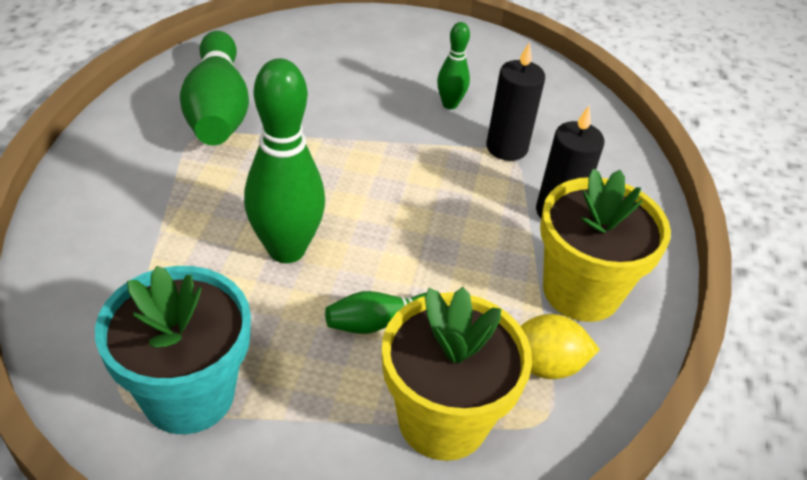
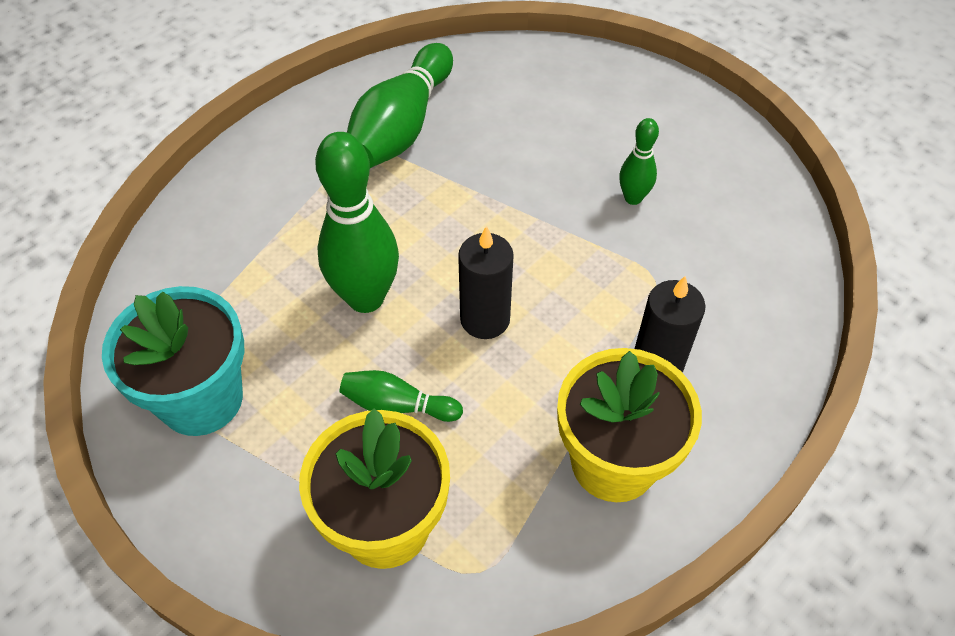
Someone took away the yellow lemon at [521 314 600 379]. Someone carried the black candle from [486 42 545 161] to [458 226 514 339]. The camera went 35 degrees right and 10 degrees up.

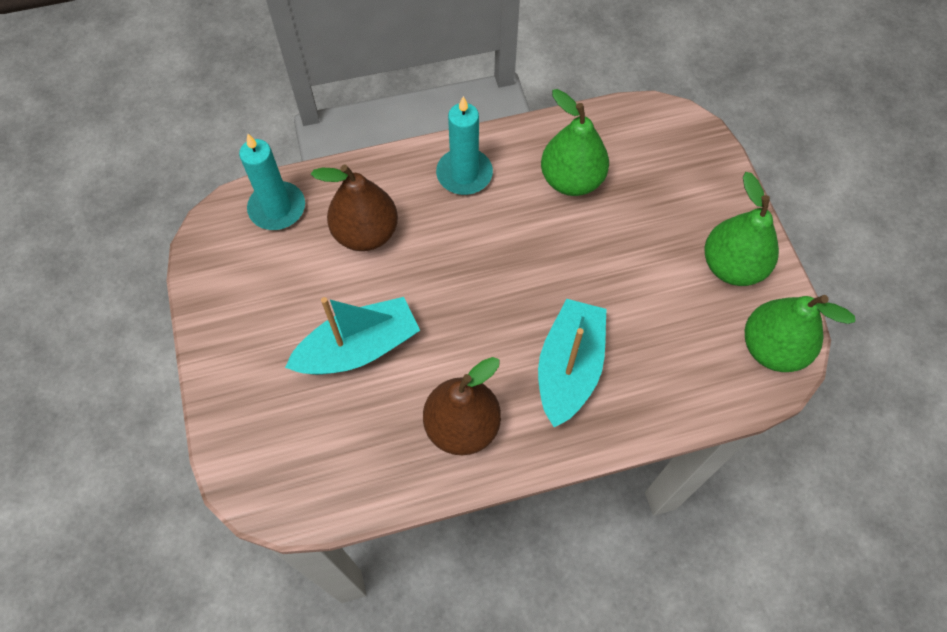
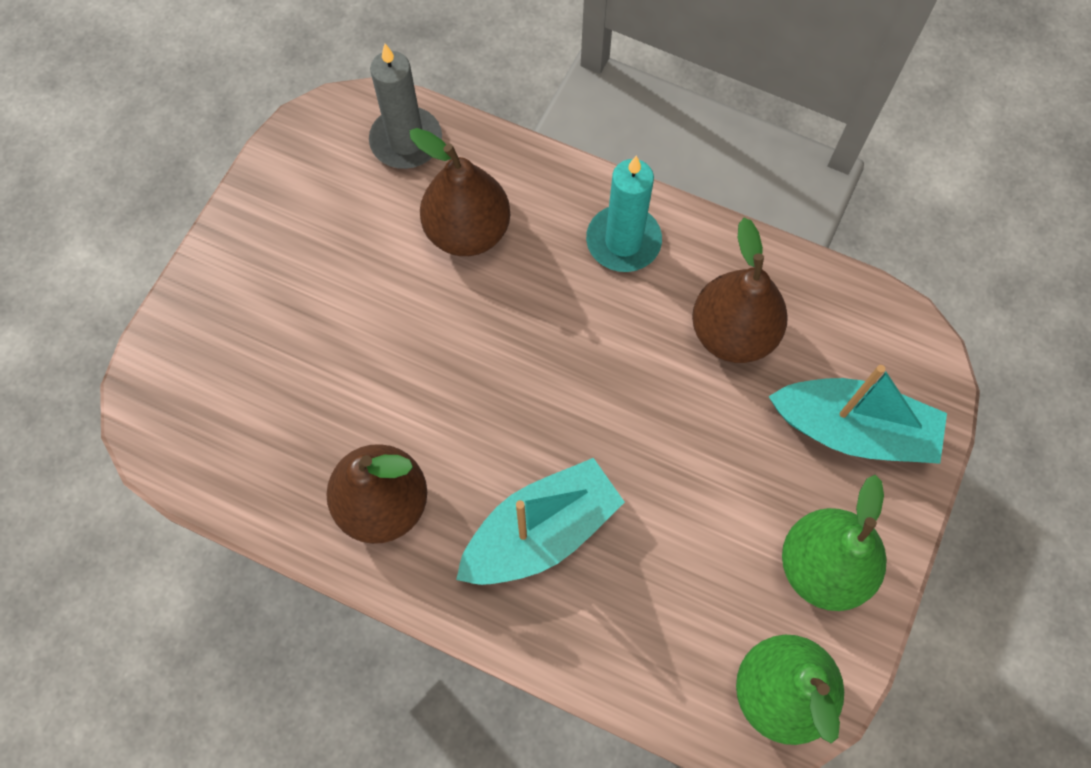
Someone carried the turquoise boat from [285 297 420 375] to [768 365 947 464]. Someone repainted the turquoise candle at [239 134 305 230], which became the grey candle at [369 44 442 169]. Someone repainted the green pear at [541 89 609 196], which became the brown pear at [692 218 788 363]. The camera went 40 degrees right and 5 degrees up.

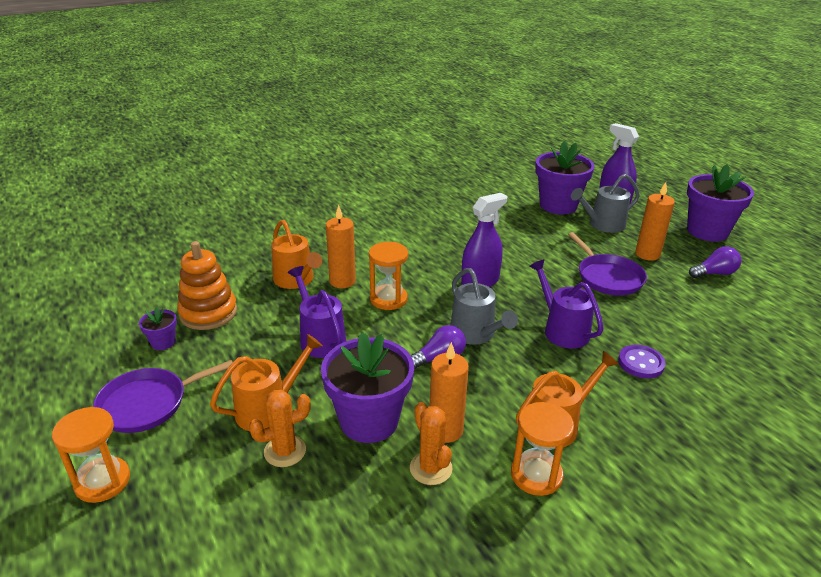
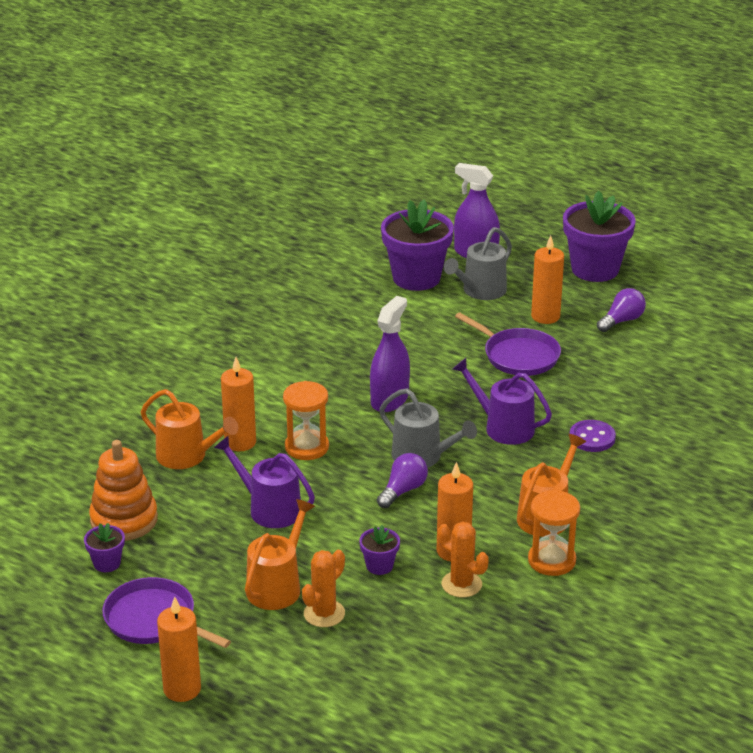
Someone swapped the orange hourglass at [52 407 130 503] for the orange candle at [157 597 201 702]. Someone rotated the purple pan at [93 360 233 433] by 90 degrees clockwise. Someone scaled the purple flower pot at [321 332 414 443] by 0.46. The camera went 25 degrees left and 0 degrees up.

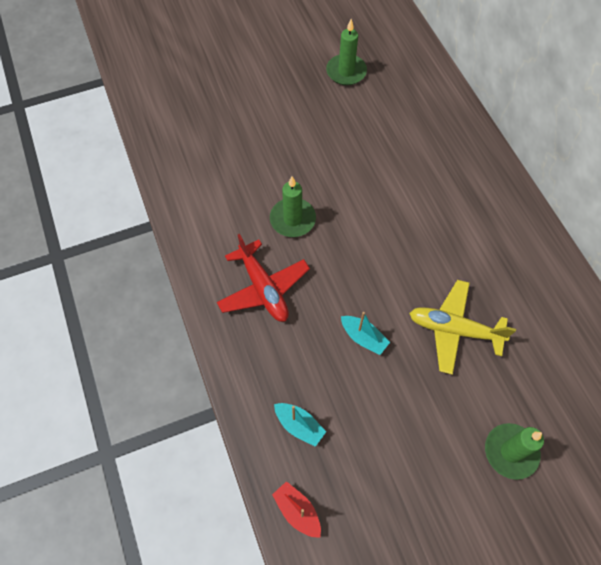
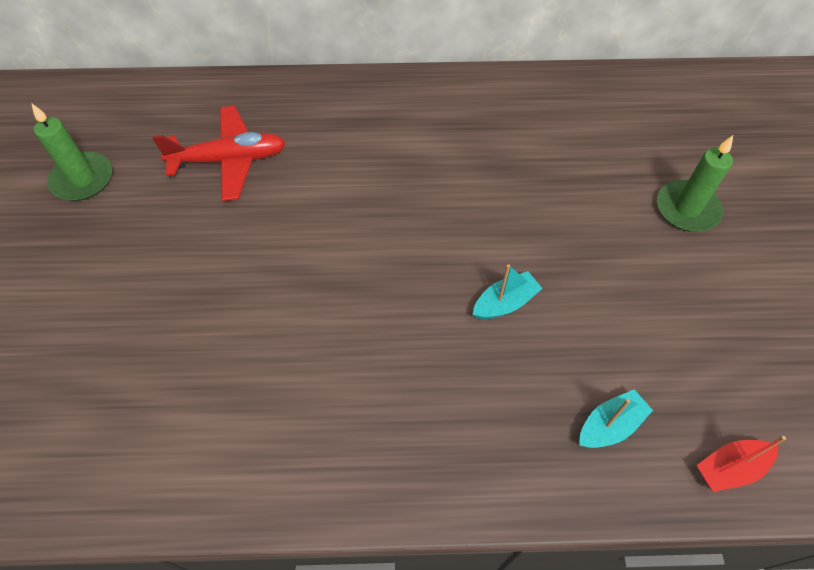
Someone took away the green candle at [270 176 316 237]. Someone took away the yellow plane at [409 280 516 375]. Someone carried the red plane from [217 234 310 322] to [152 106 286 201]. The camera went 70 degrees left and 5 degrees down.

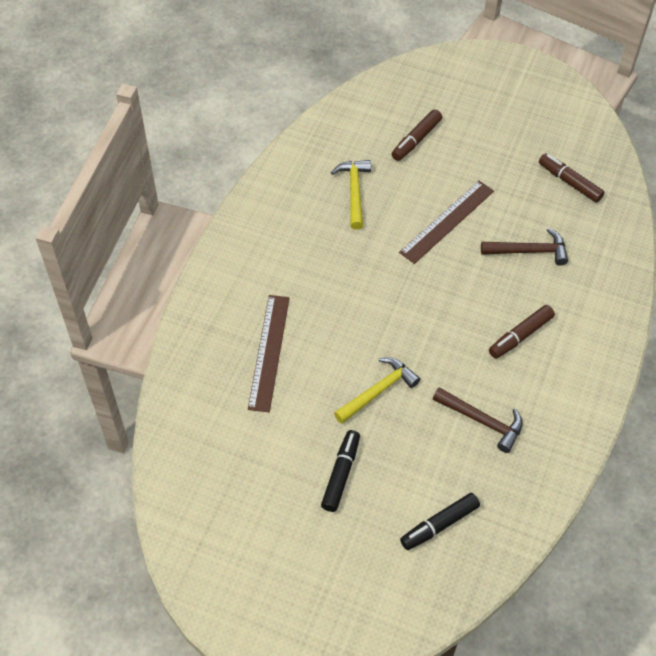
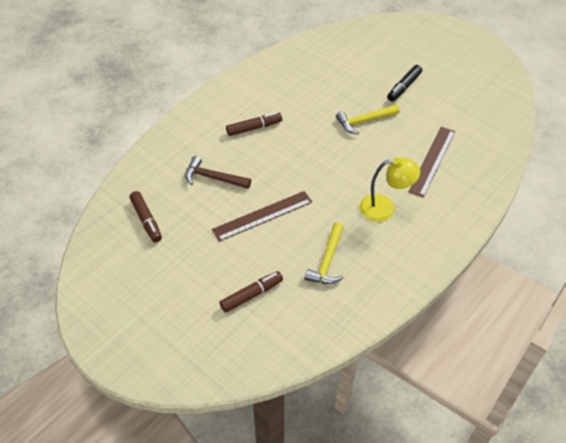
Someone took away the black marker at [400 493 480 550]. Someone took away the brown hammer at [433 387 523 453]. Someone put down the yellow lamp at [360 157 420 222]. The camera went 160 degrees left and 5 degrees down.

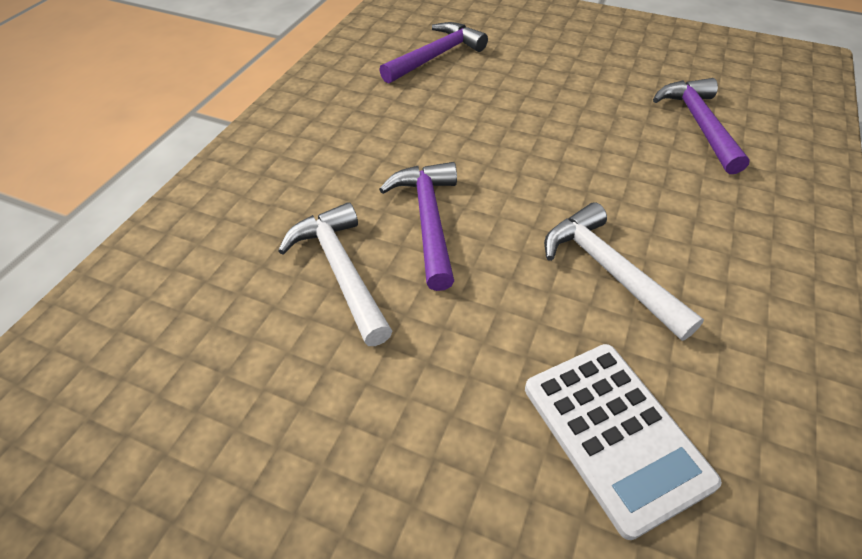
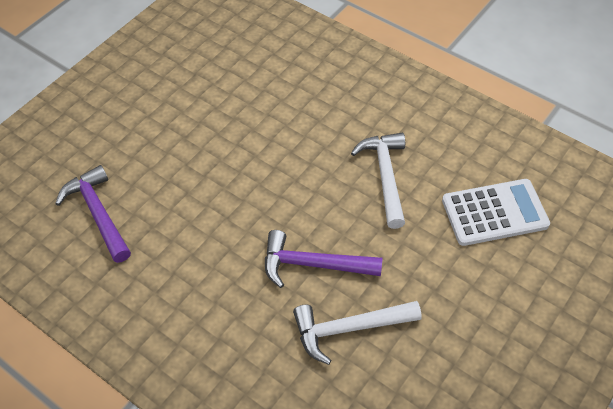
Someone took away the purple hammer at [653 78 750 174]. Someone rotated the white hammer at [544 202 704 341] by 105 degrees clockwise. The camera went 75 degrees left and 5 degrees up.

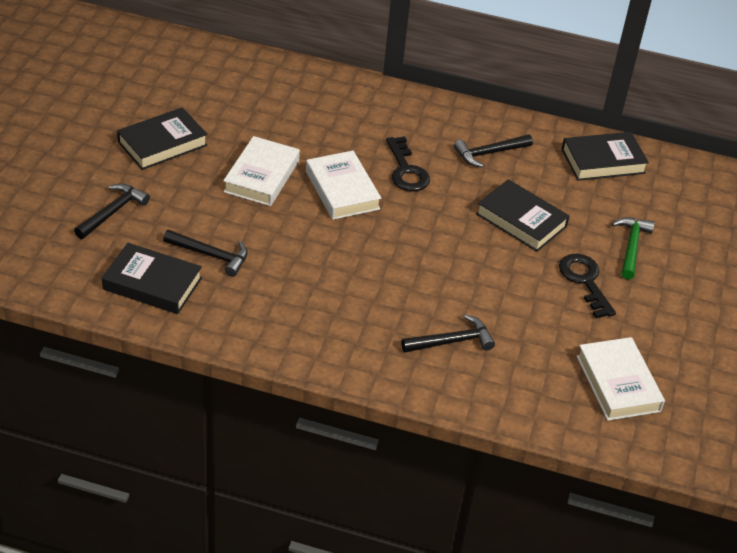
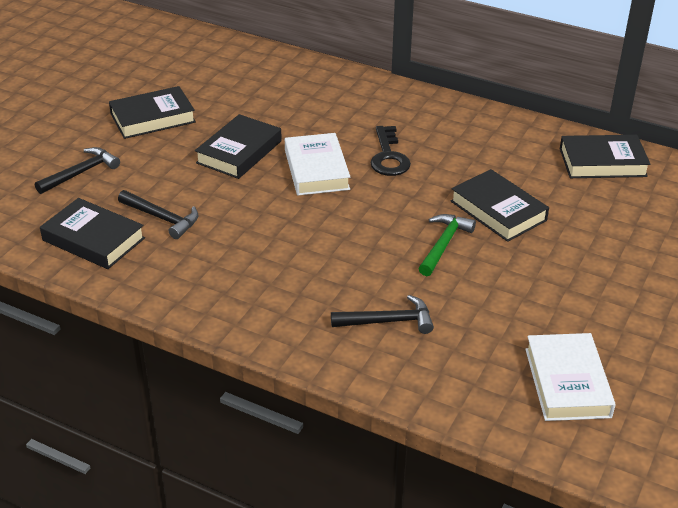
Someone took away the black hammer at [454 134 533 167]. Someone took away the black key at [559 254 616 318]. Someone carried the green hammer from [612 217 655 280] to [418 214 476 276]. Someone repainted the white book at [223 136 300 206], which became the black book at [195 114 282 179]. The camera went 15 degrees right and 5 degrees down.

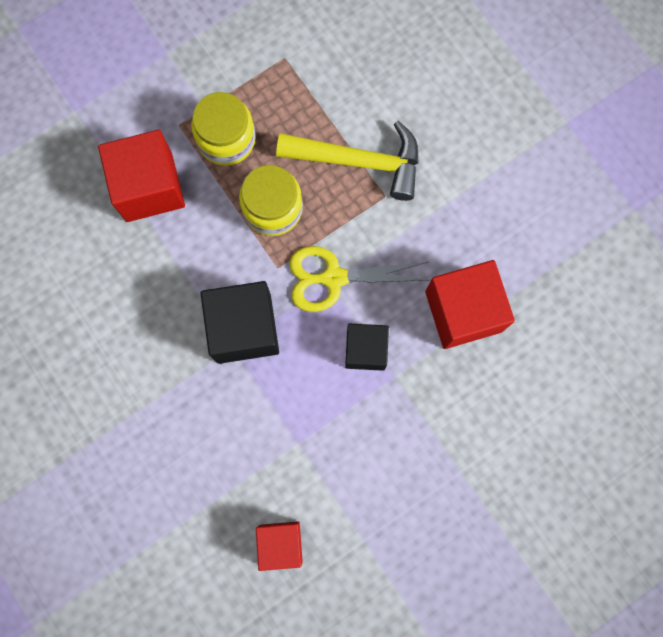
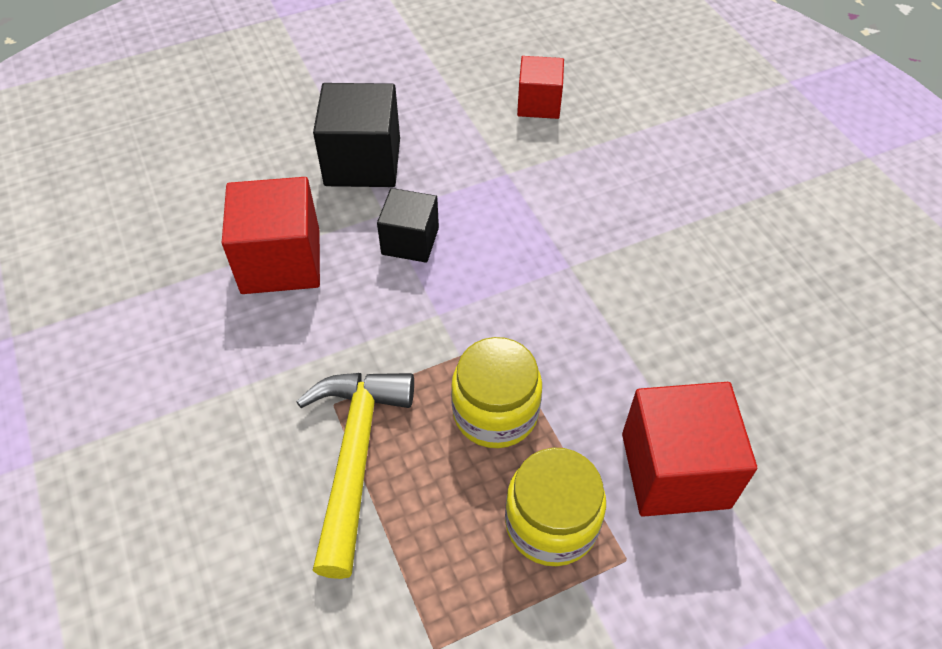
Someone took away the yellow scissors at [289 246 428 312]. Someone carried the black cube from [200 281 279 364] to [313 83 400 187]. Someone rotated the yellow hammer at [276 121 419 201] by 75 degrees clockwise. The camera went 170 degrees left and 25 degrees down.

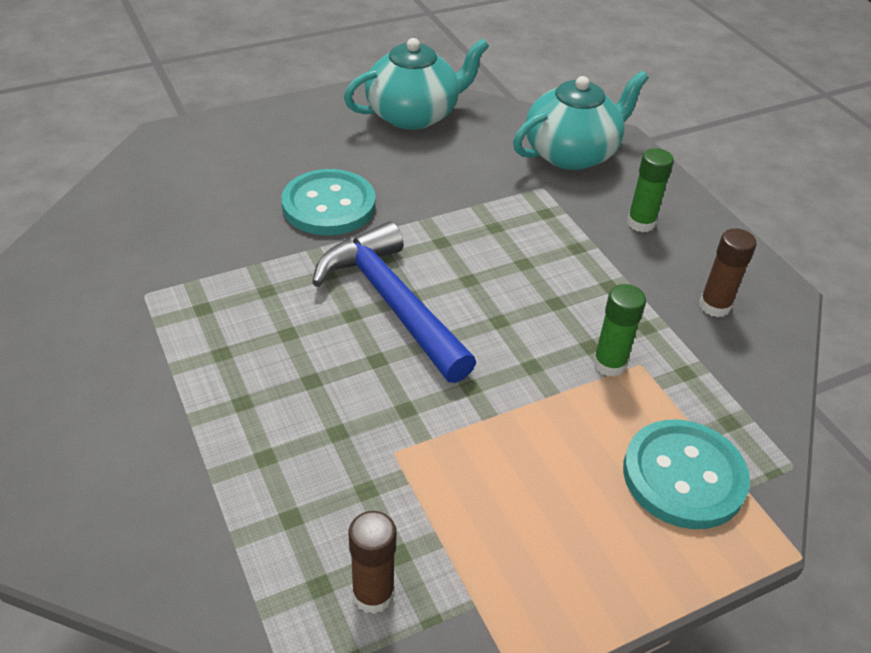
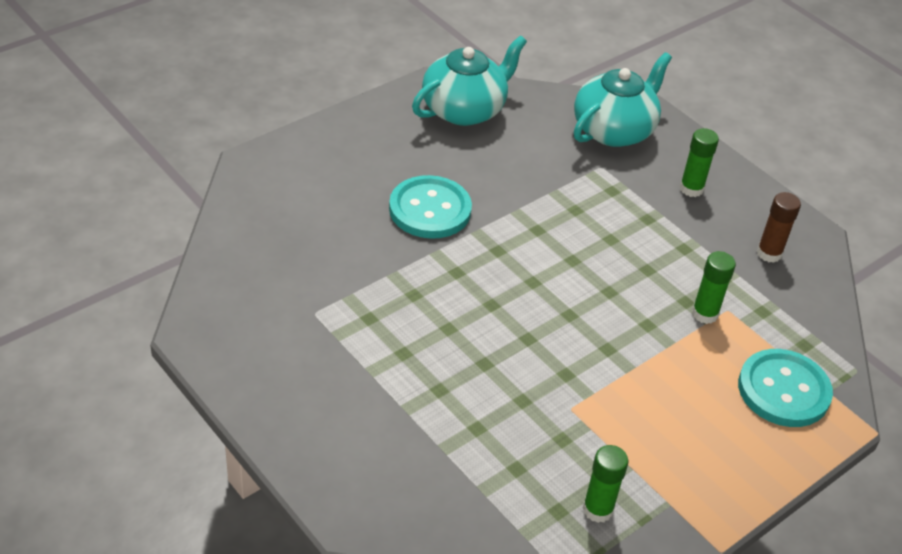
Someone took away the blue hammer at [312 221 476 383]. Someone repainted the brown glue stick at [349 511 396 614], which became the green glue stick at [583 445 628 523]. The camera went 15 degrees left and 0 degrees up.

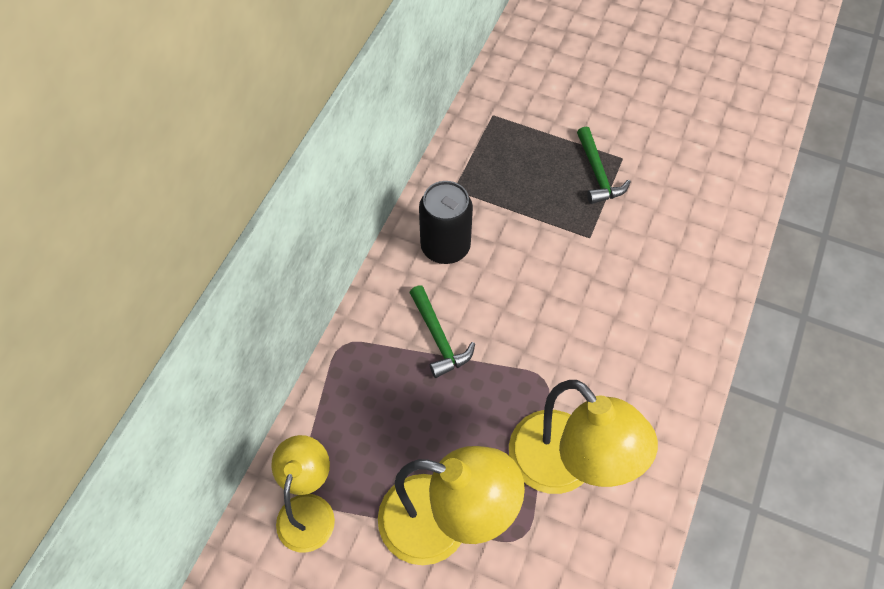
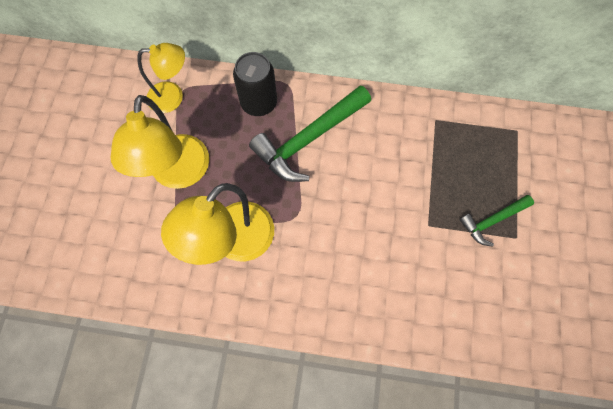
Someone carried the black can from [419 181 473 264] to [233 52 277 116]. Someone scaled the green hammer at [409 285 475 378] by 1.82. The camera went 75 degrees right and 10 degrees up.

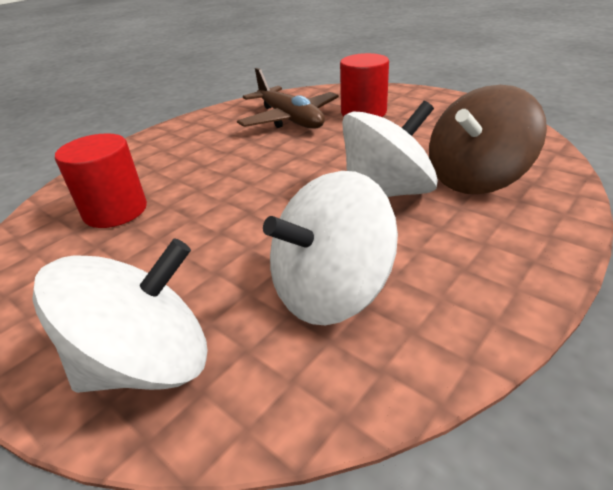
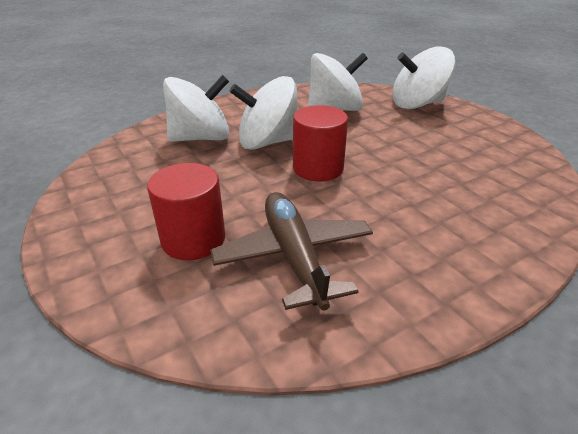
Someone carried the red cylinder from [55 133 147 228] to [293 105 348 182]. Someone repainted the brown spinning top at [429 85 547 194], which became the white spinning top at [163 75 229 142]. The camera went 165 degrees left and 0 degrees up.

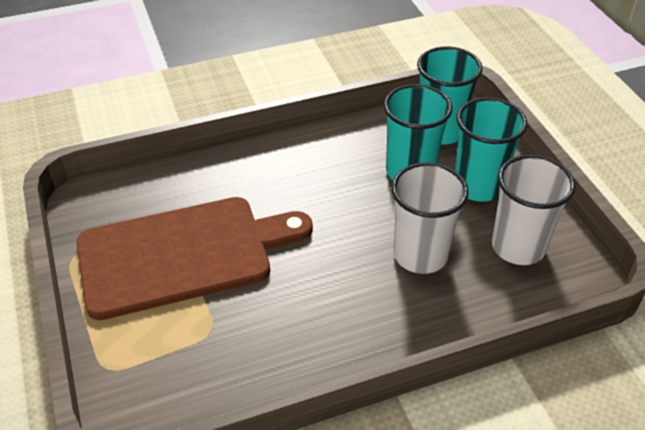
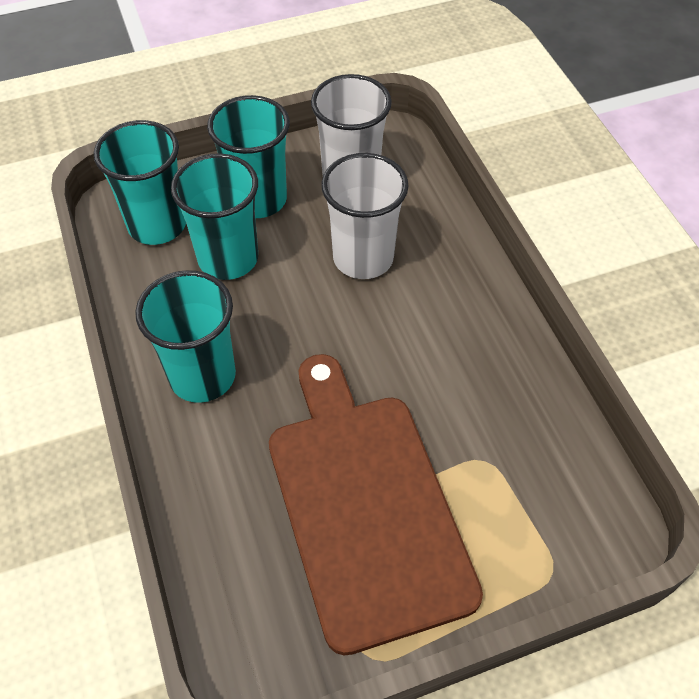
Someone put down the turquoise cup at [135 270 236 403]. The camera went 90 degrees left and 10 degrees up.

